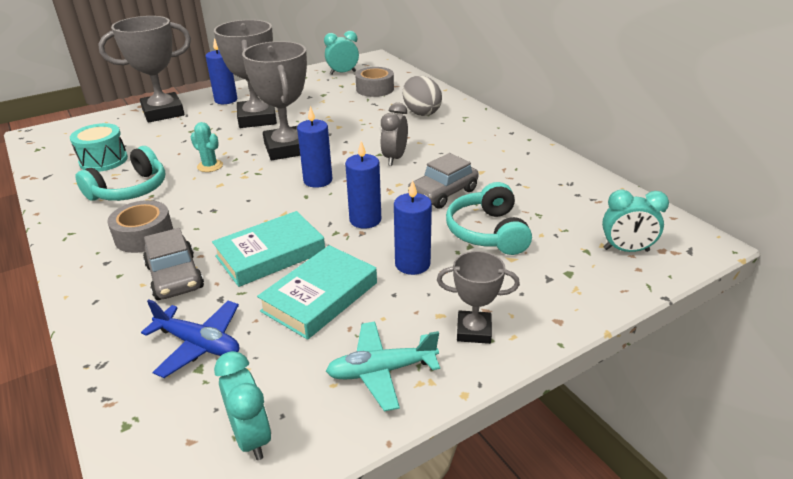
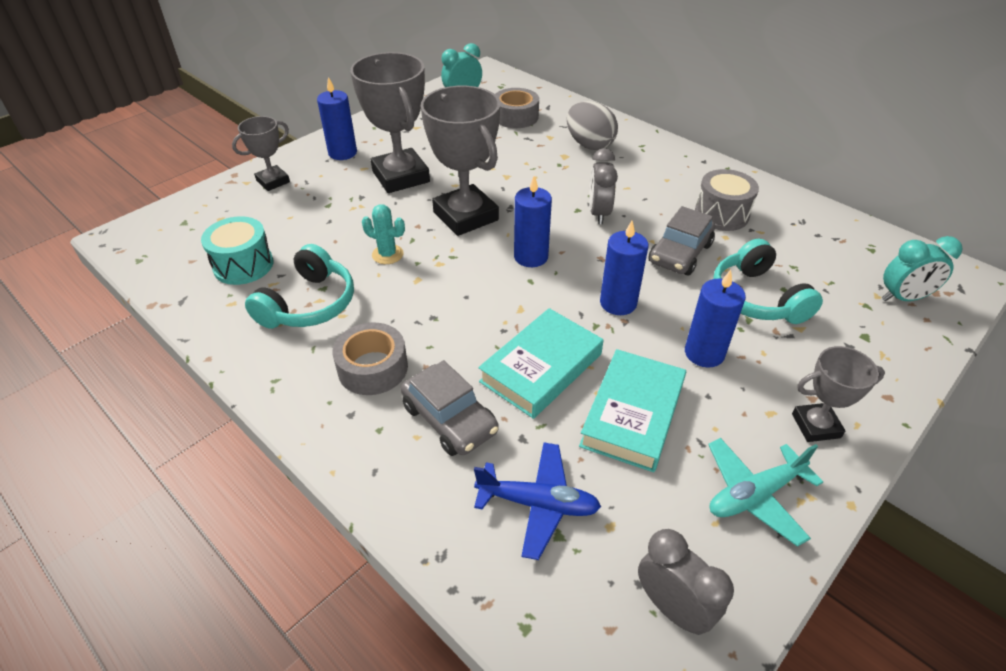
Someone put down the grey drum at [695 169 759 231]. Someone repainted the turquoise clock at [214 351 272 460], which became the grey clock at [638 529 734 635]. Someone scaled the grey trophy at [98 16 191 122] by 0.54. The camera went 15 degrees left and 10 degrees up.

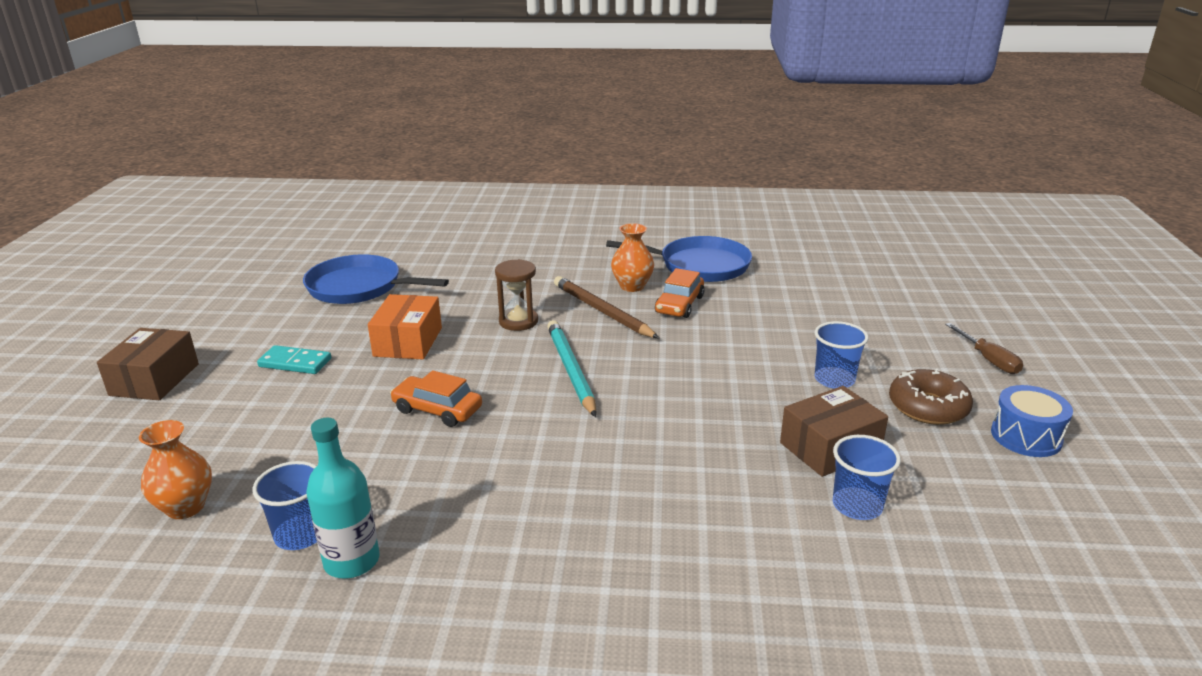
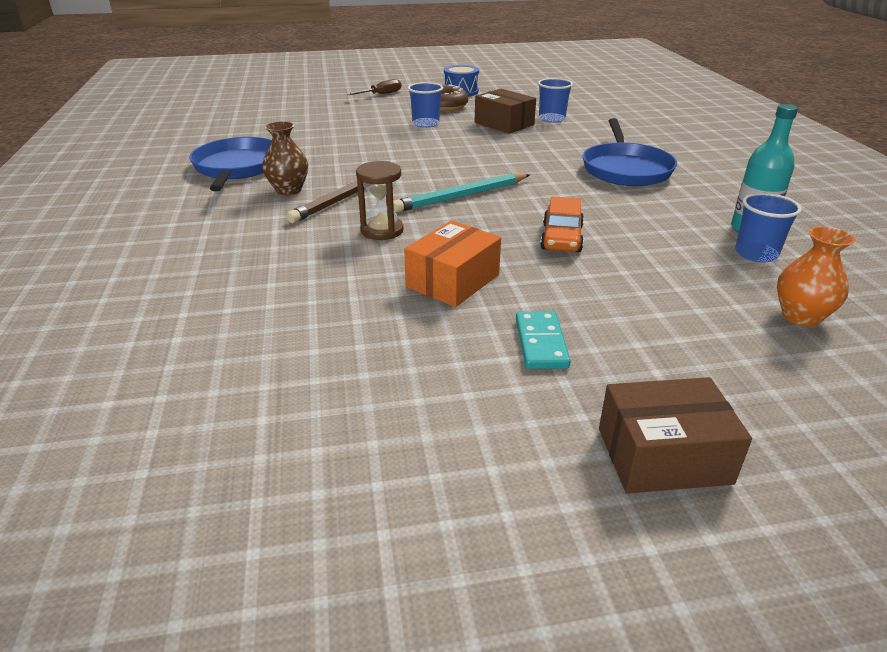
Someone took away the orange car at [655 268 705 318]. Someone carried the blue pan from [303 254 449 304] to [583 118 677 186]. Someone repainted the orange vase at [611 223 654 292], which became the brown vase at [262 121 308 195]. Someone rotated the orange box at [368 294 442 359] by 45 degrees counterclockwise. The camera went 105 degrees left and 5 degrees up.

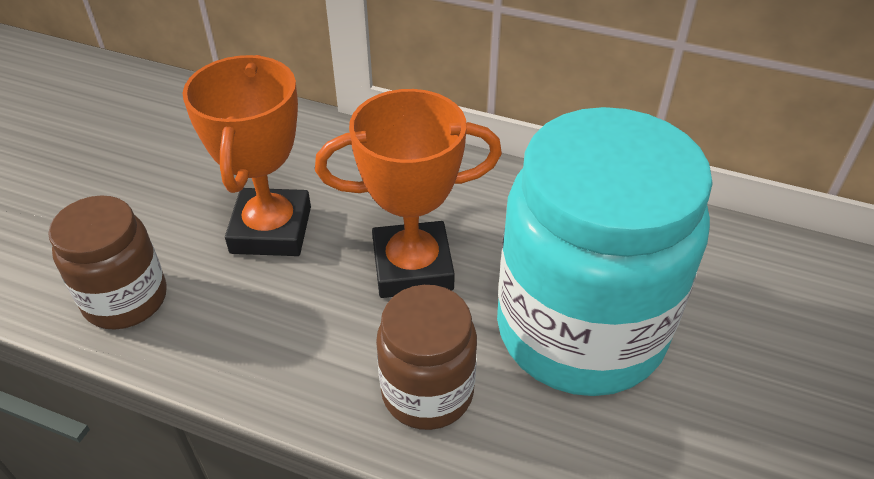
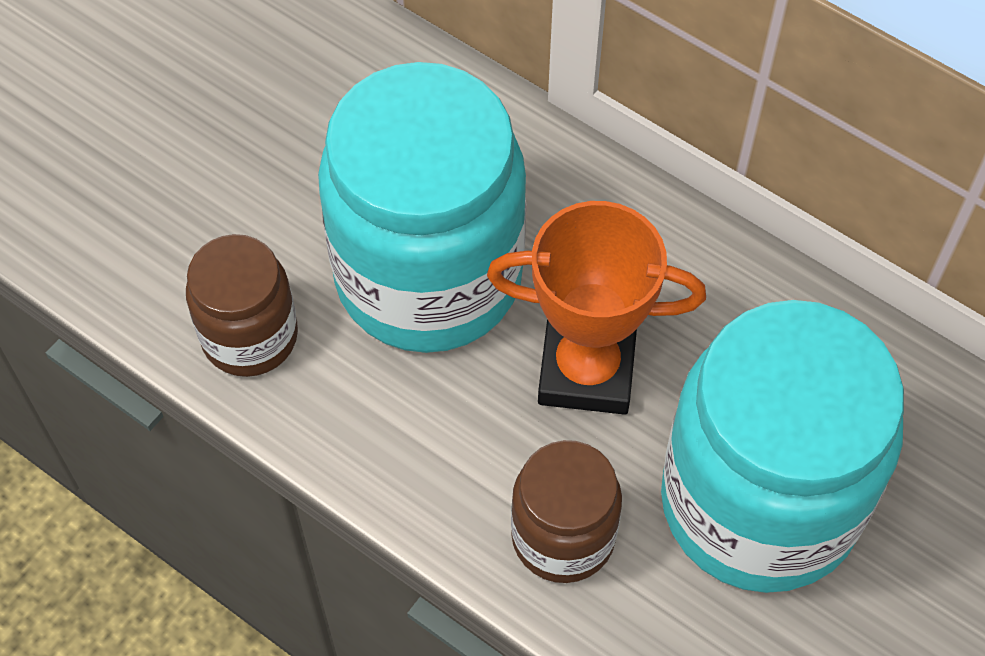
Someone swapped the orange trophy at [183 55 311 256] for the turquoise jar at [318 62 526 353]. The camera went 15 degrees right and 15 degrees up.

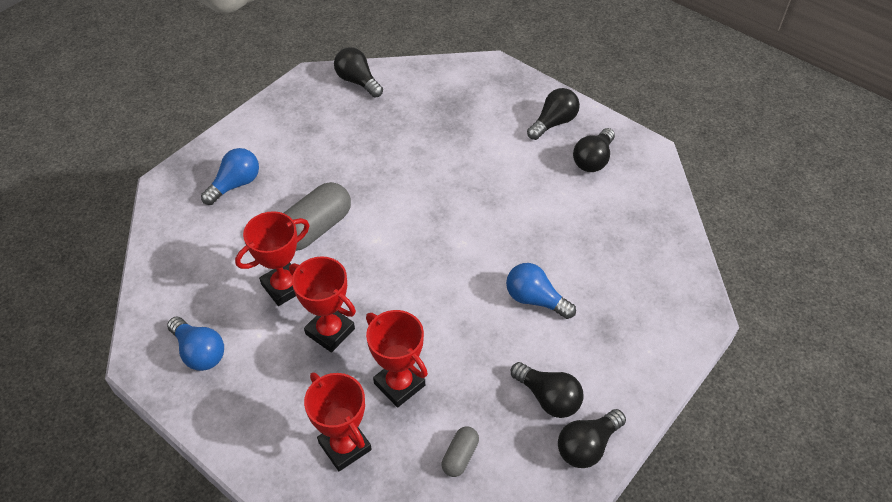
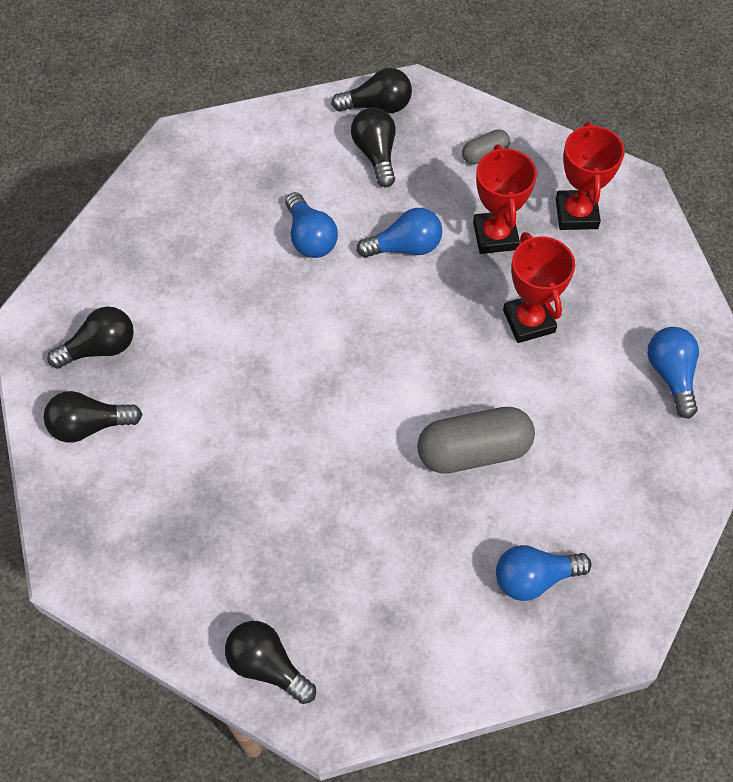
Someone took away the red trophy at [235 211 309 306]. Someone put down the blue light bulb at [357 208 442 258]. Someone rotated the black light bulb at [334 47 383 98] by 135 degrees clockwise. The camera went 145 degrees left and 10 degrees up.

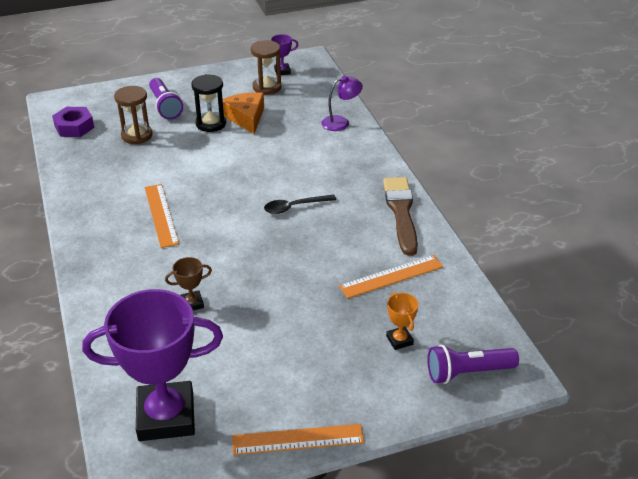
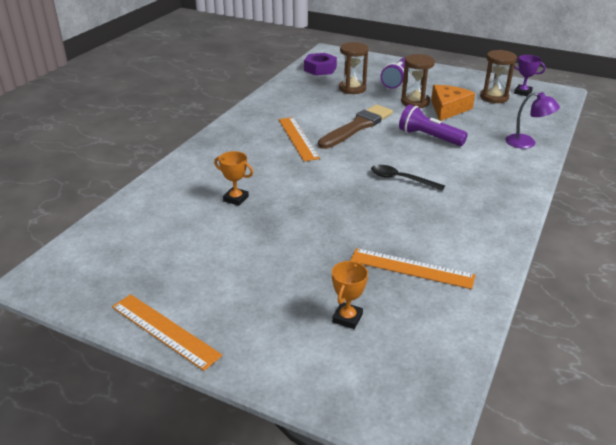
Someone took away the purple trophy at [82 289 223 441]. Someone carried the brown brush from [383 177 418 256] to [318 105 393 149]. Someone carried the purple flashlight from [427 345 519 384] to [399 105 468 146]. Someone repainted the brown trophy at [165 257 212 310], which became the orange trophy at [214 151 253 206]. Someone repainted the black hourglass at [191 74 226 132], which became the brown hourglass at [401 54 435 108]. Someone rotated the orange ruler at [145 184 179 248] by 45 degrees counterclockwise. The camera went 45 degrees right and 5 degrees down.

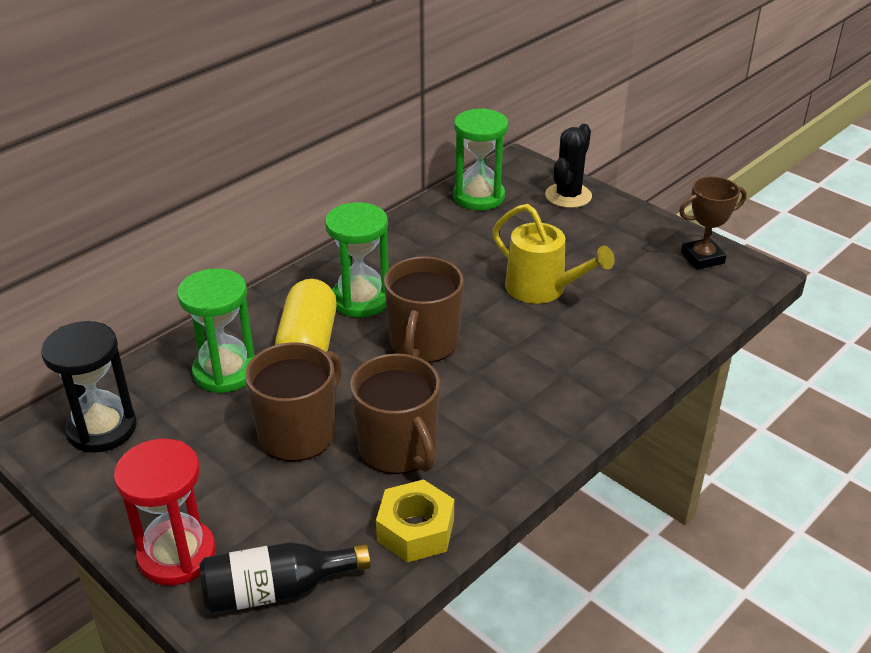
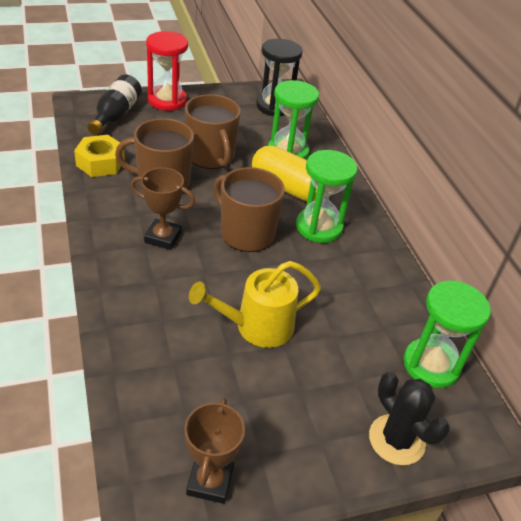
Someone put down the brown trophy at [131 167 195 250]. The camera went 115 degrees right and 5 degrees up.

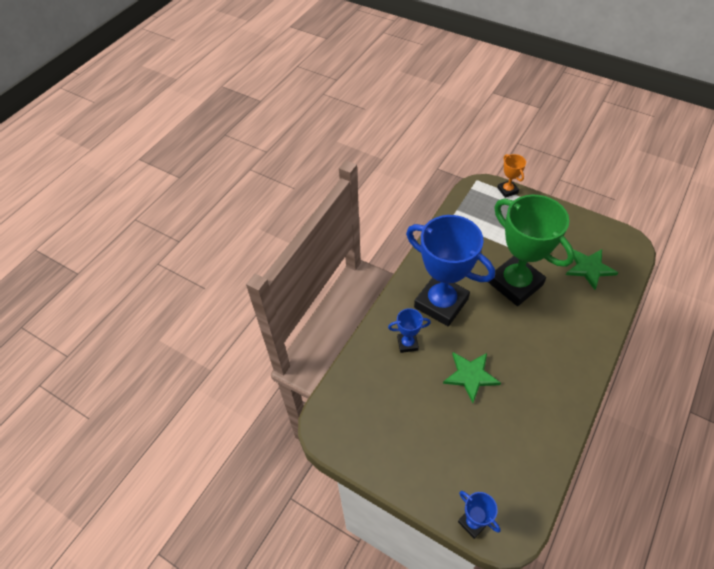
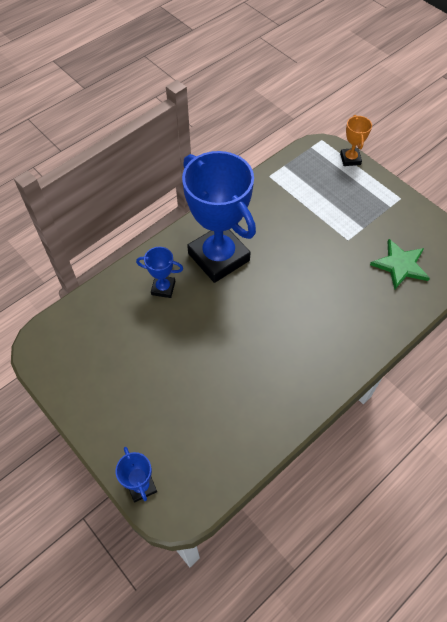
Someone took away the green star at [443 352 501 403]. Someone took away the green trophy at [488 195 575 306]. The camera went 15 degrees right and 5 degrees up.

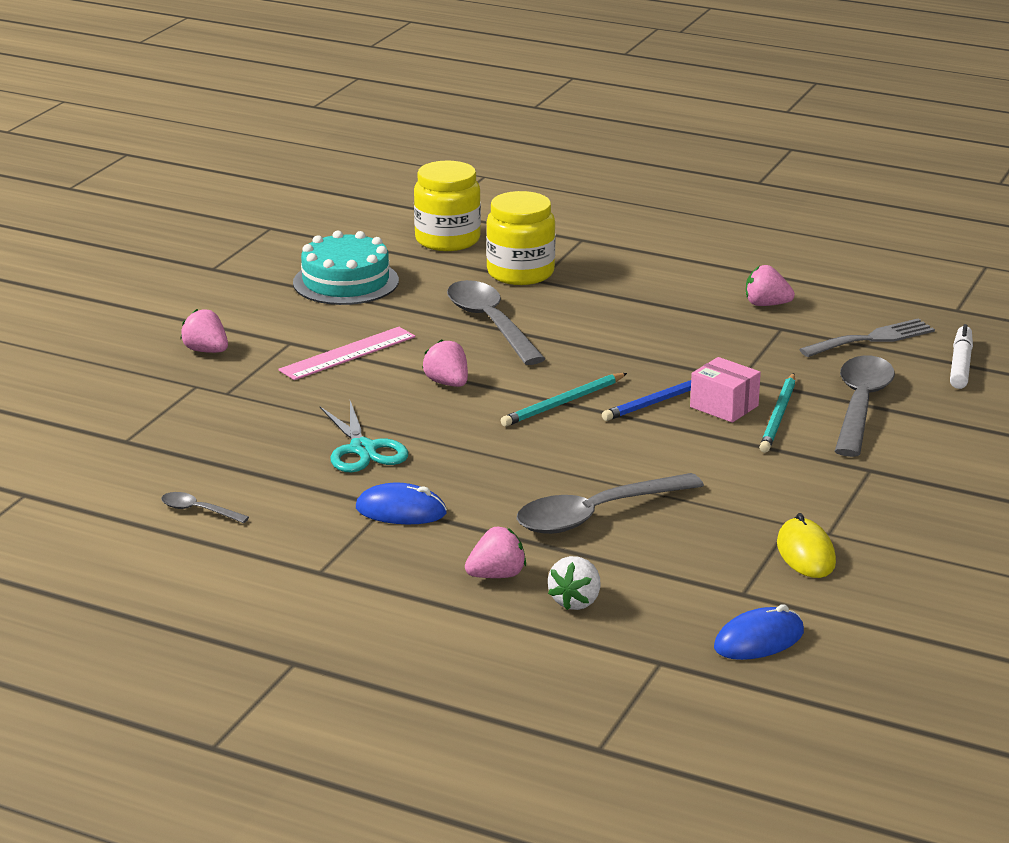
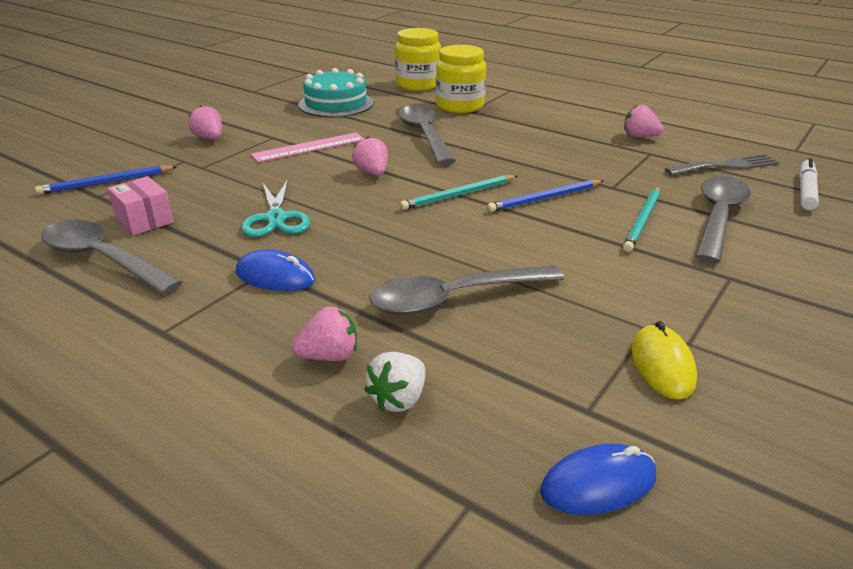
Someone put down the blue pencil at [35 165 178 195]. Someone carried the pink box from [690 357 761 423] to [107 176 173 235]. Someone scaled the grey spoon at [161 492 249 523] by 2.18. The camera went 10 degrees right and 5 degrees up.

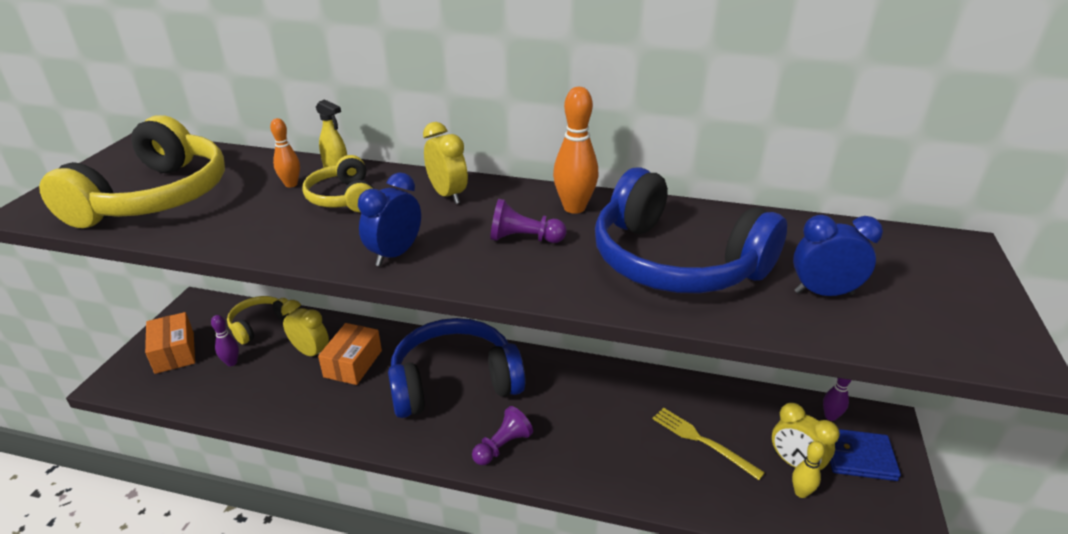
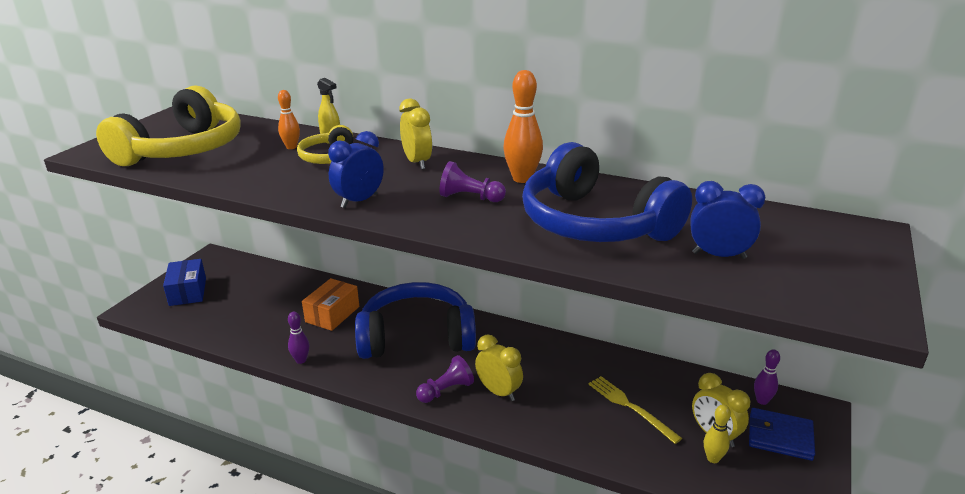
Someone took away the yellow headphones at [227 296 293 345]. Someone carried the purple bowling pin from [211 315 239 366] to [288 312 309 364]. Someone carried the yellow clock from [281 300 329 356] to [475 334 523 401]. Someone repainted the orange box at [145 312 195 374], which became the blue box at [163 259 206 306]. The camera went 10 degrees right and 5 degrees down.

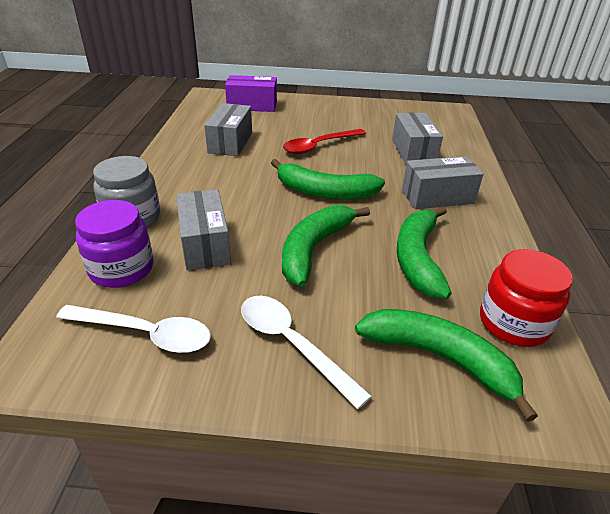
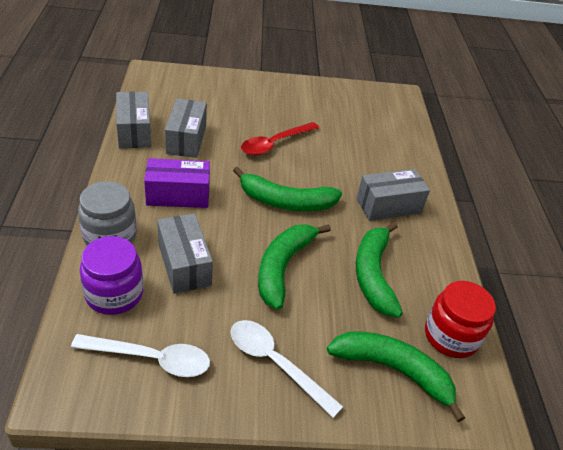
Someone carried the purple box from [225 75 277 112] to [144 158 210 208]. Someone carried the grey box from [392 113 443 165] to [116 92 151 148]. The camera went 10 degrees left and 5 degrees up.

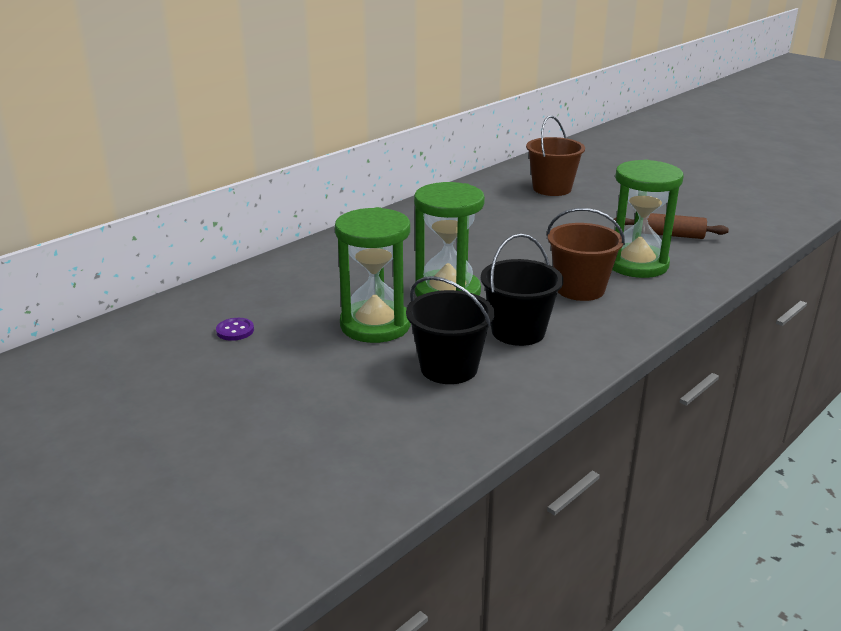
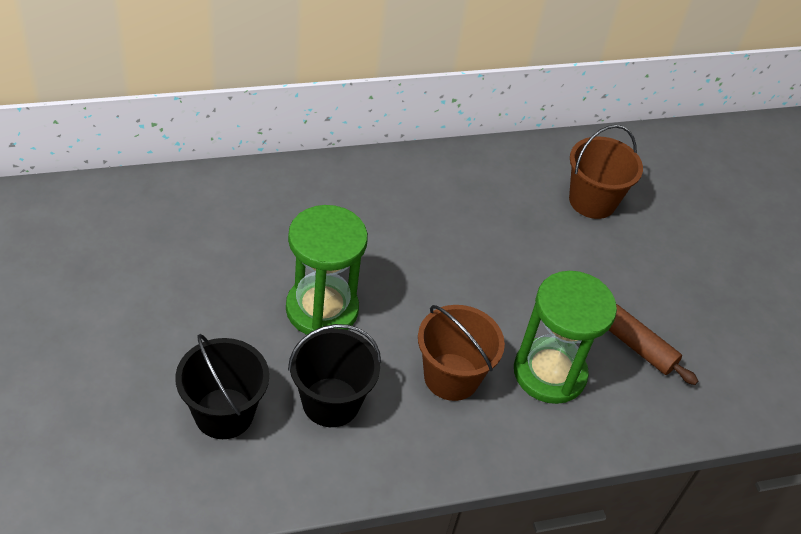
Someone took away the purple button at [216 318 254 341]. Someone took away the green hourglass at [335 207 411 343]. The camera went 25 degrees right and 20 degrees up.

